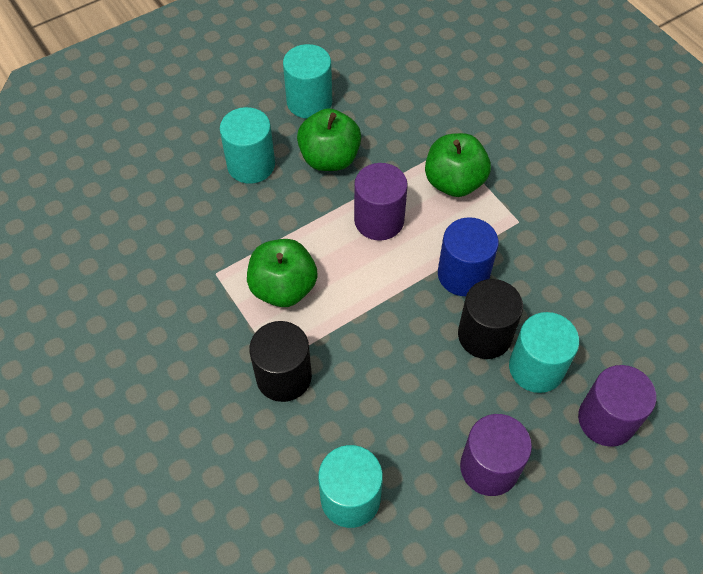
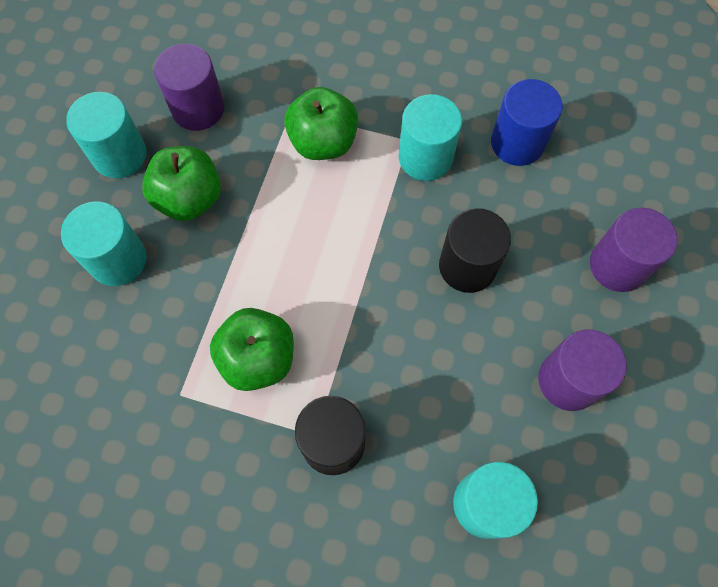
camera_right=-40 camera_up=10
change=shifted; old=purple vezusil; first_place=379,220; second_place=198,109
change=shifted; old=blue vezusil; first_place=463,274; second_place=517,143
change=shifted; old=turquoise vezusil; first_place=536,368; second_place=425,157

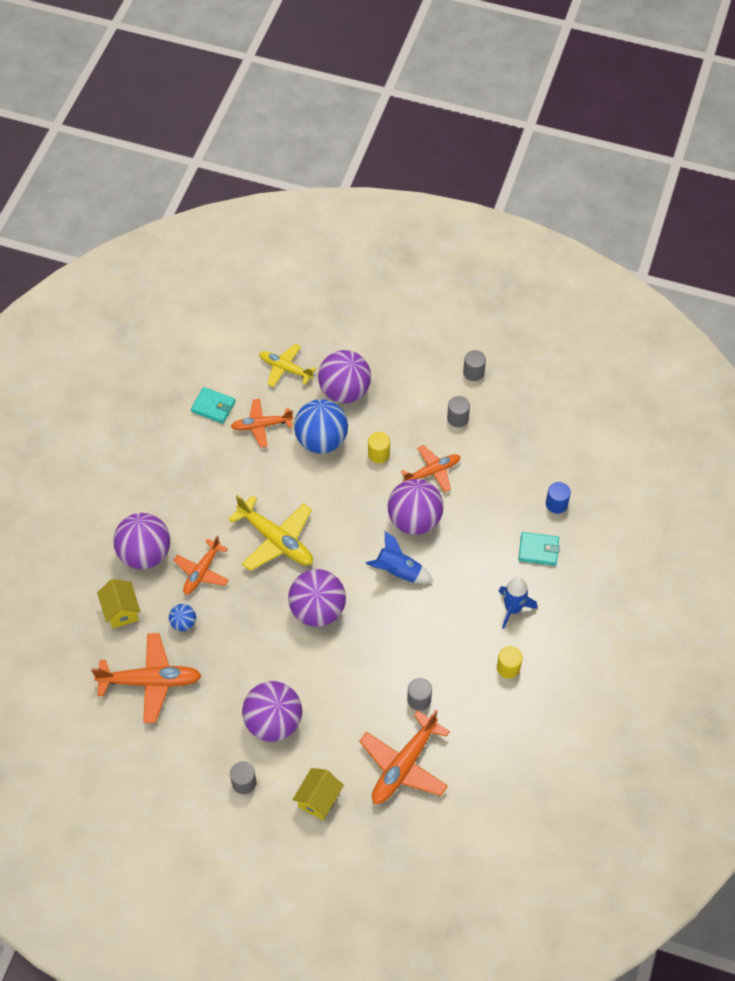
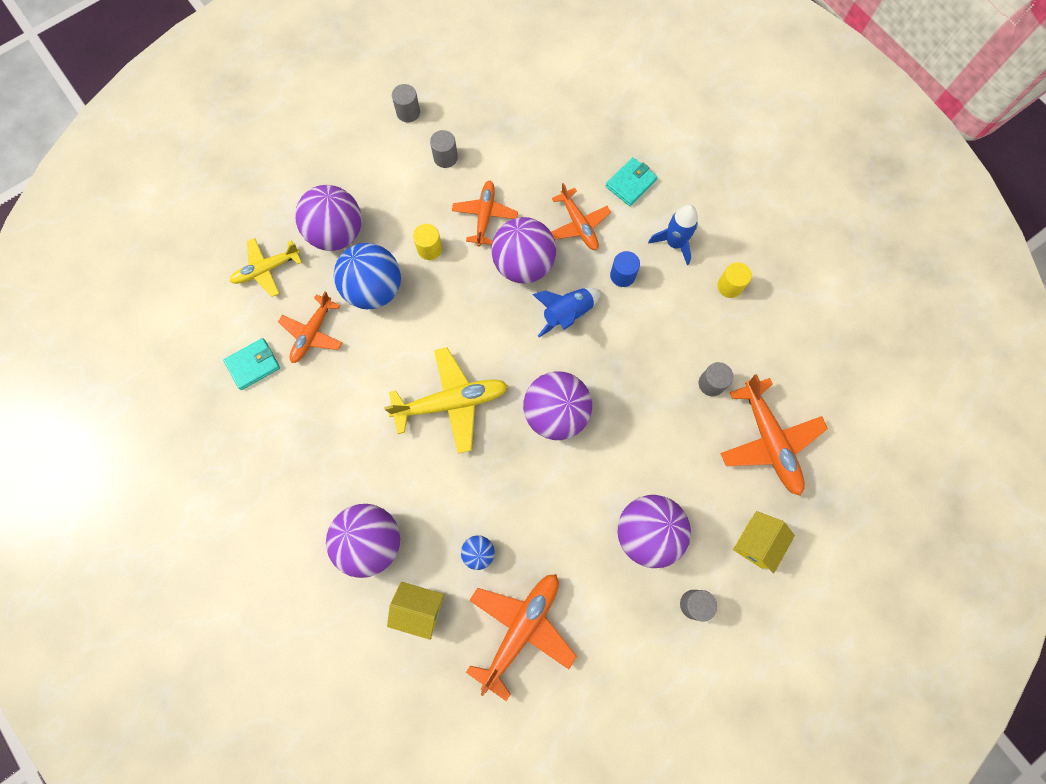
camera_right=-55 camera_up=15
change=shifted; old=blue vezusil; first_place=556,504; second_place=622,275
change=shifted; old=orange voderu; first_place=202,571; second_place=578,224
change=rotated; old=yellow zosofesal; first_place=318,800; second_place=756,543; degrees=60

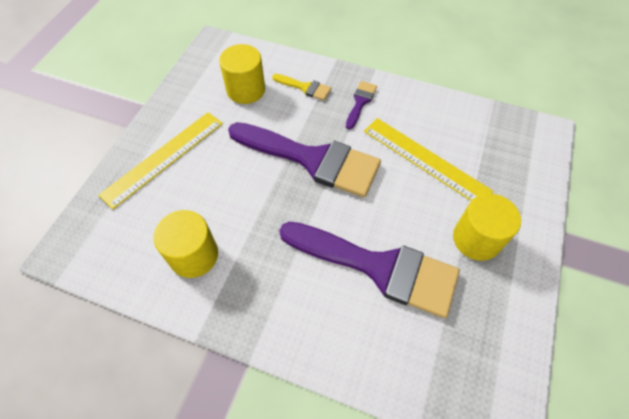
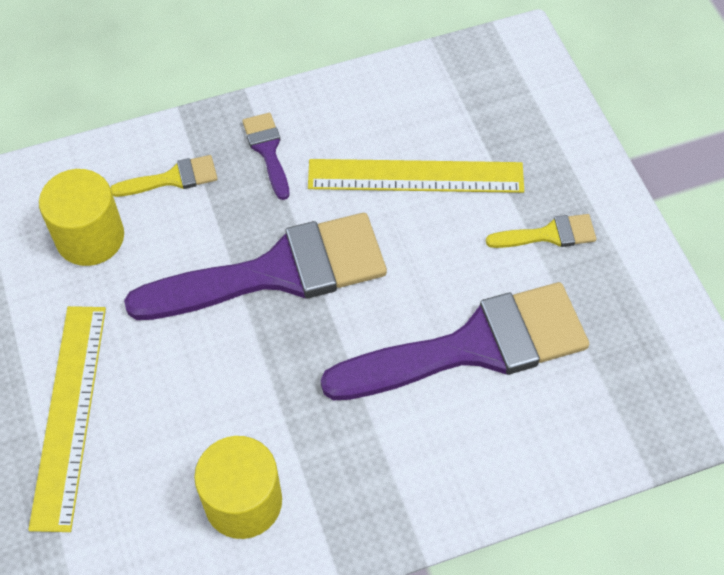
camera_right=-40 camera_up=0
change=swapped; old=yellow vezusil; new=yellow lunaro; first_place=476,239; second_place=549,234

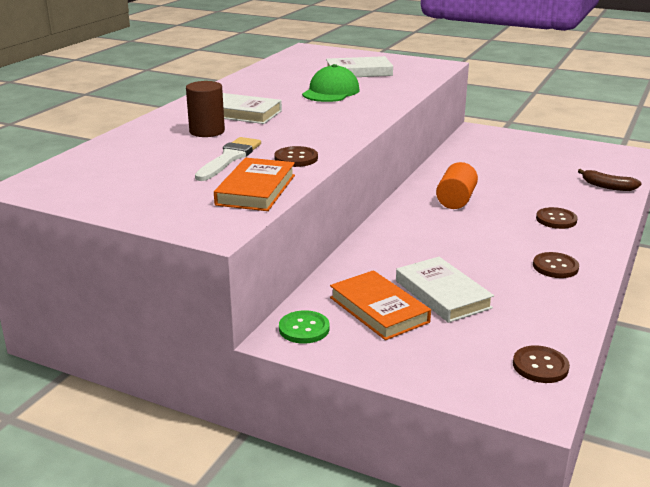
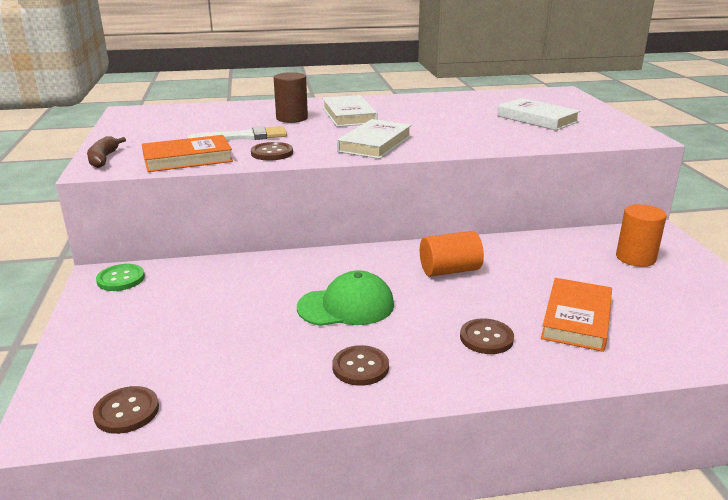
camera_right=55 camera_up=0
change=shifted; old=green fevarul; first_place=331,92; second_place=346,306
change=shifted; old=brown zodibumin; first_place=607,186; second_place=103,159
change=shifted; old=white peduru; first_place=442,294; second_place=375,144
change=shifted; old=orange peduru; first_place=379,310; second_place=576,319
change=new; new=orange vezusil; second_place=635,258

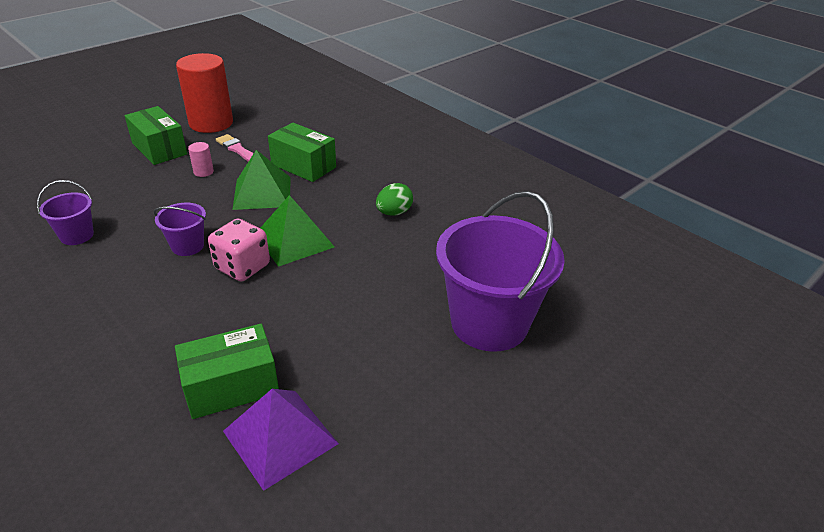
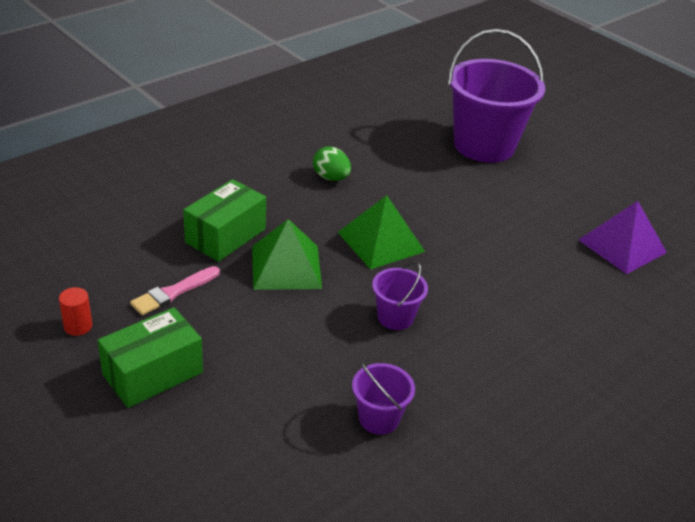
camera_right=-90 camera_up=0
change=scaled; old=red vezusil; first_place=211,123; second_place=78,326; factor=0.4
change=gone; old=pink vezusil; first_place=203,172
change=gone; old=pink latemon; first_place=242,267
change=gone; old=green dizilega; first_place=231,386

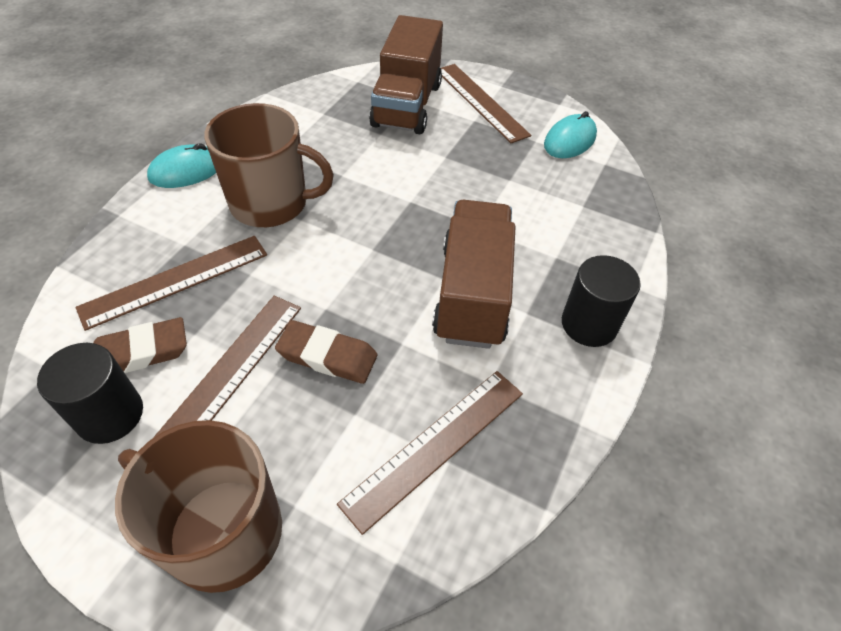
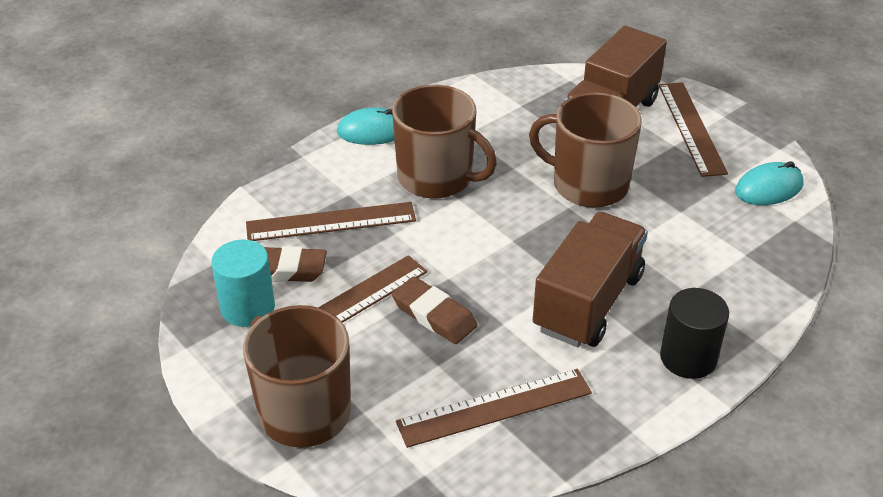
camera_right=25 camera_up=-10
change=repainted; old=black vezusil; new=turquoise vezusil; first_place=110,414; second_place=248,307
change=new; new=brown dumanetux; second_place=588,185

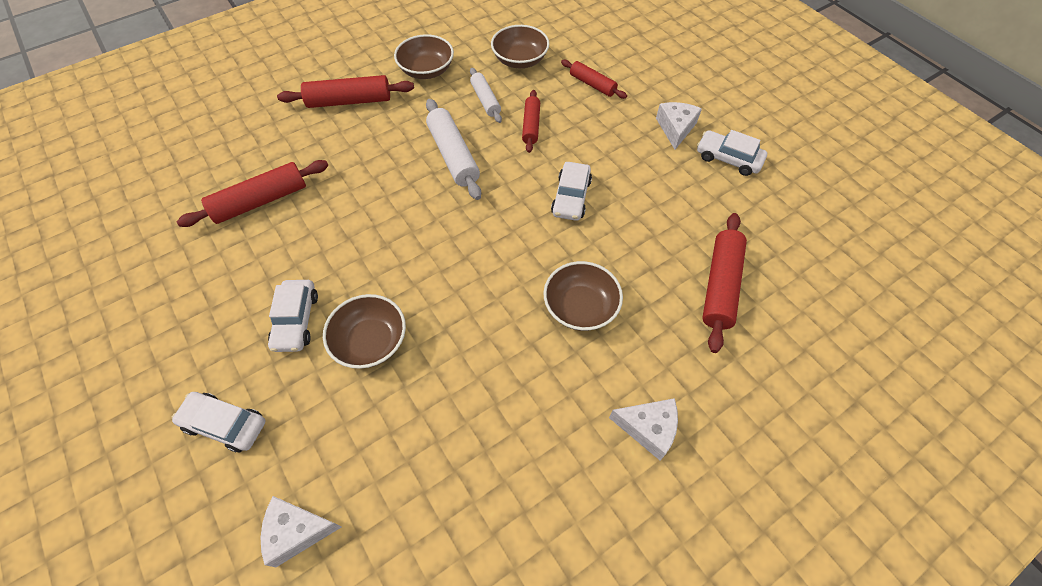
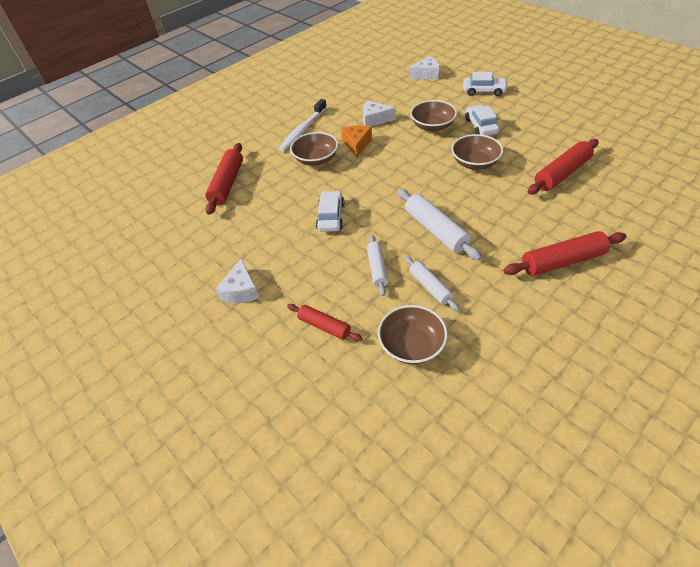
camera_right=175 camera_up=-10
change=shifted; old=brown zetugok; first_place=426,70; second_place=475,163
change=repainted; old=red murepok; new=white murepok; first_place=531,126; second_place=377,268
change=gone; old=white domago; first_place=728,158
change=shifted; old=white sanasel; first_place=648,428; second_place=375,120
change=new; new=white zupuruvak; second_place=302,130
change=new; new=orange sanasel; second_place=357,144

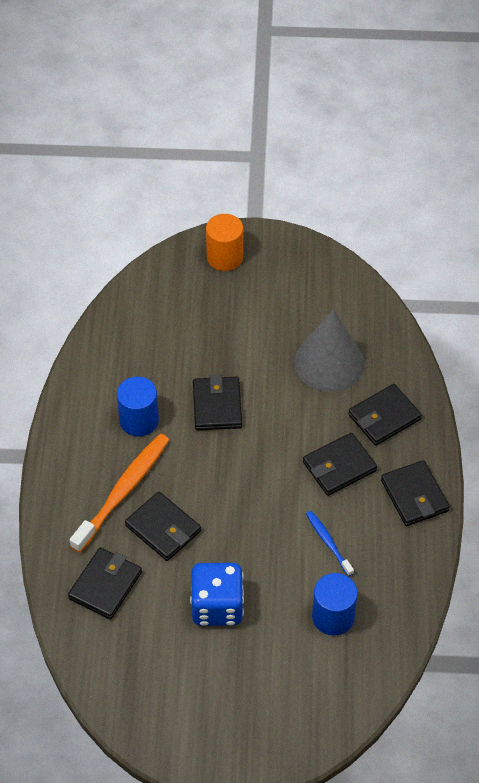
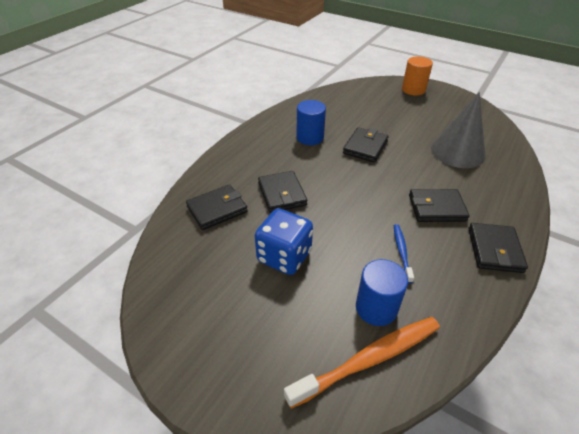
camera_right=30 camera_up=-10
change=gone; old=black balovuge; first_place=384,417
change=shifted; old=orange zupuruvak; first_place=123,491; second_place=369,359

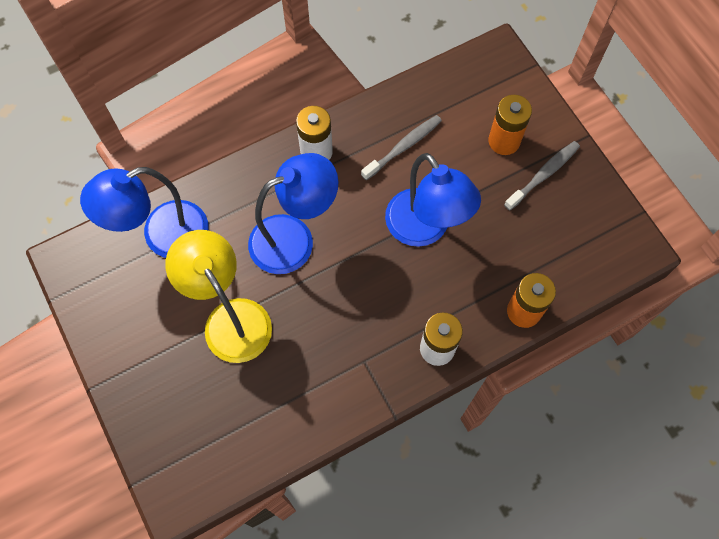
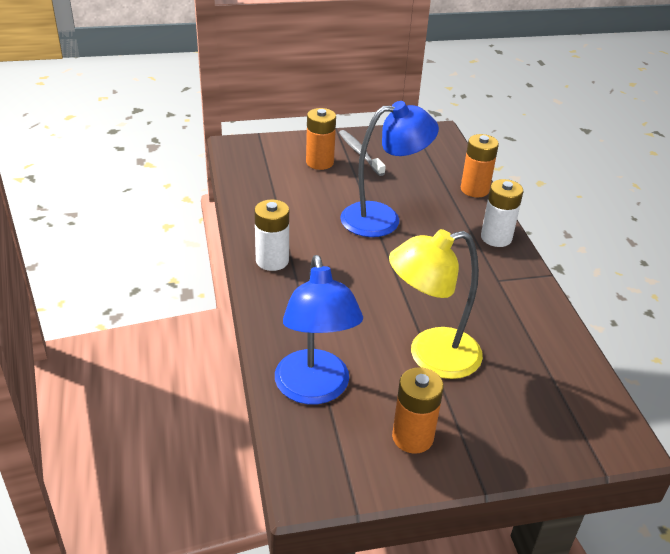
camera_right=-75 camera_up=-30
change=gone; old=grey zupuruvak; first_place=403,147
change=gone; old=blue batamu; first_place=294,238
change=new; new=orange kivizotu; second_place=412,437

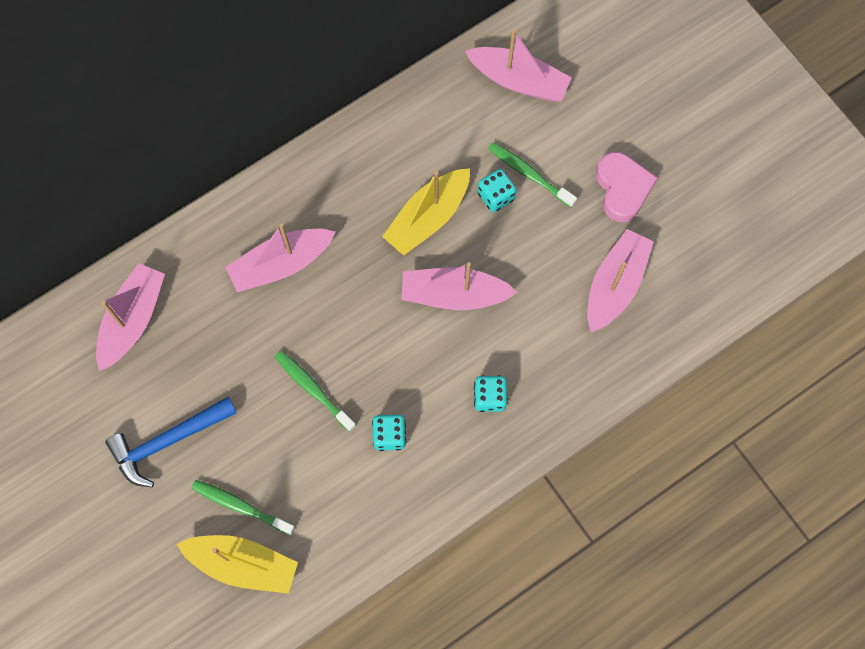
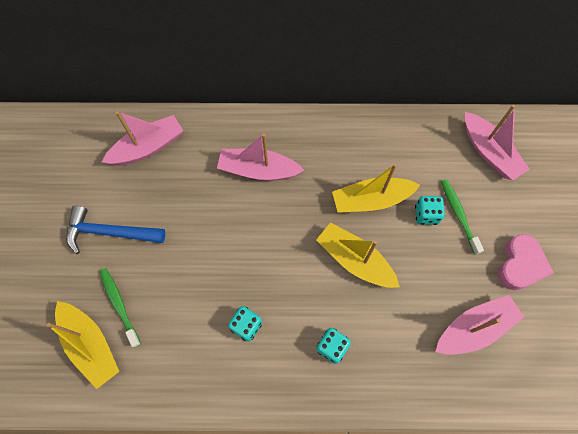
camera_right=35 camera_up=-5
change=repainted; old=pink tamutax; new=yellow tamutax; first_place=454,294; second_place=355,260
change=gone; old=green zupuruvak; first_place=313,389

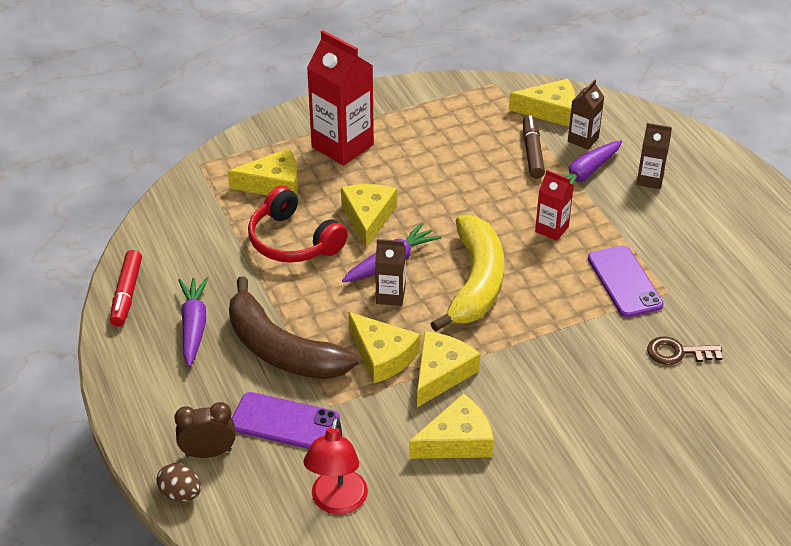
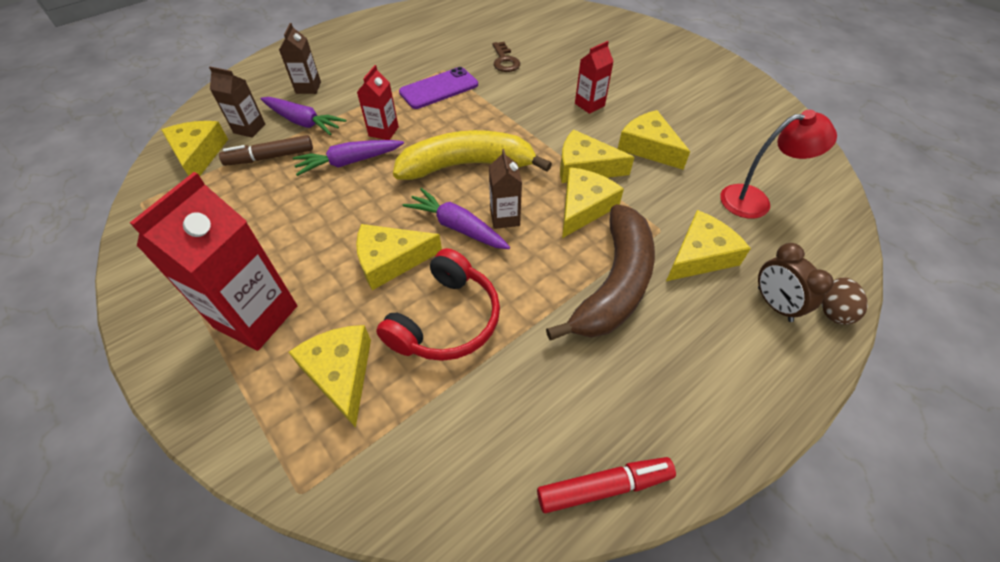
camera_right=-105 camera_up=10
change=shifted; old=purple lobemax; first_place=194,326; second_place=349,162
change=swapped; old=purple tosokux; new=yellow sanasel; first_place=285,422; second_place=700,256
change=new; new=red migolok; second_place=589,104

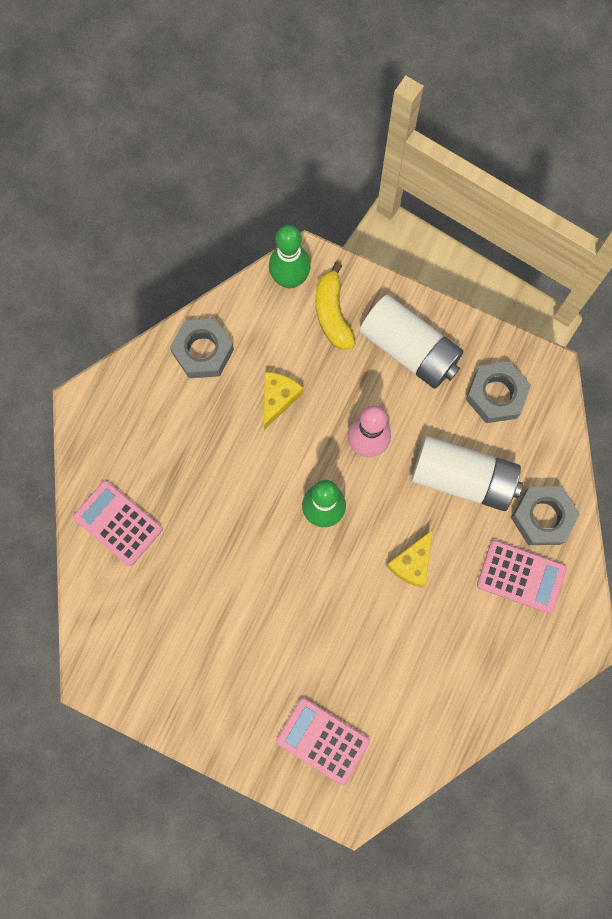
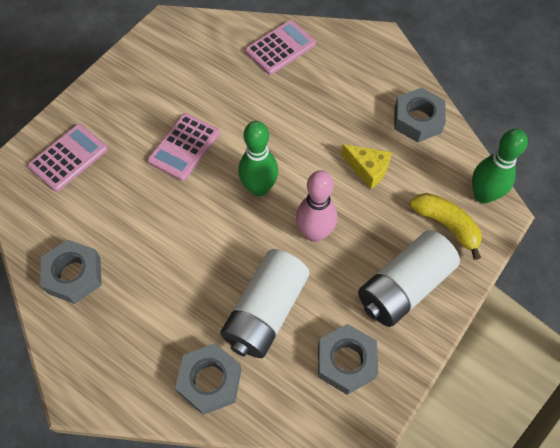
camera_right=100 camera_up=-15
change=rotated; old=yellow zodibumin; first_place=332,314; second_place=446,225; degrees=45
change=gone; old=yellow sanasel; first_place=412,563
change=shifted; old=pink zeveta; first_place=521,576; second_place=184,147
change=new; new=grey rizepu; second_place=74,275

